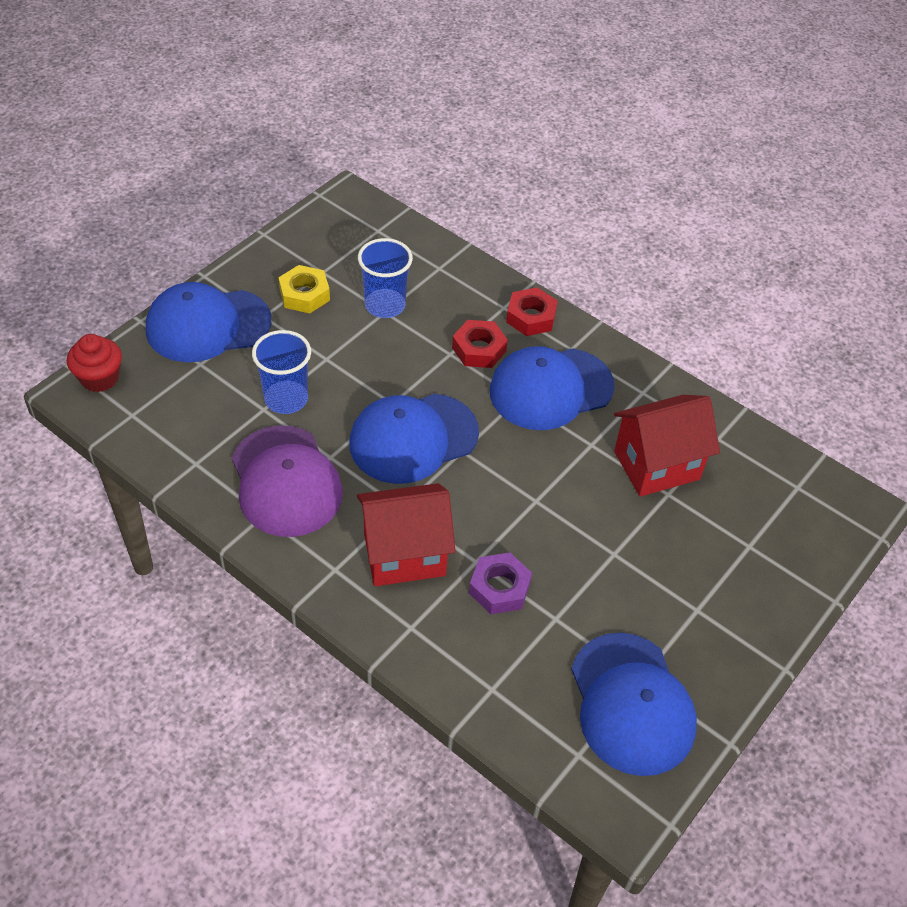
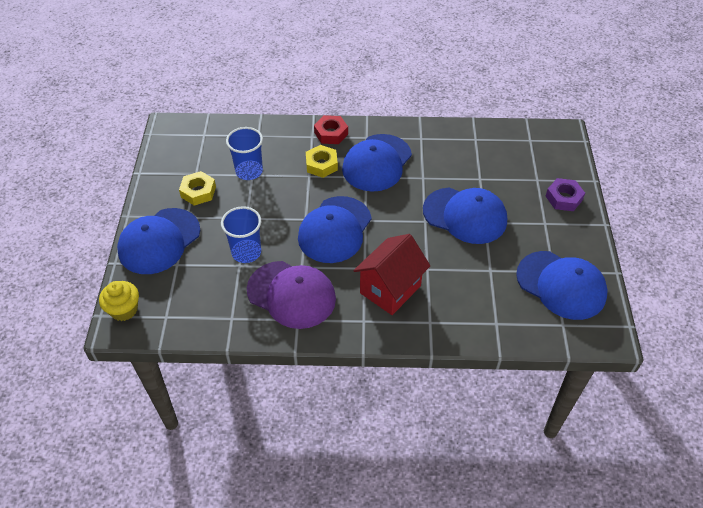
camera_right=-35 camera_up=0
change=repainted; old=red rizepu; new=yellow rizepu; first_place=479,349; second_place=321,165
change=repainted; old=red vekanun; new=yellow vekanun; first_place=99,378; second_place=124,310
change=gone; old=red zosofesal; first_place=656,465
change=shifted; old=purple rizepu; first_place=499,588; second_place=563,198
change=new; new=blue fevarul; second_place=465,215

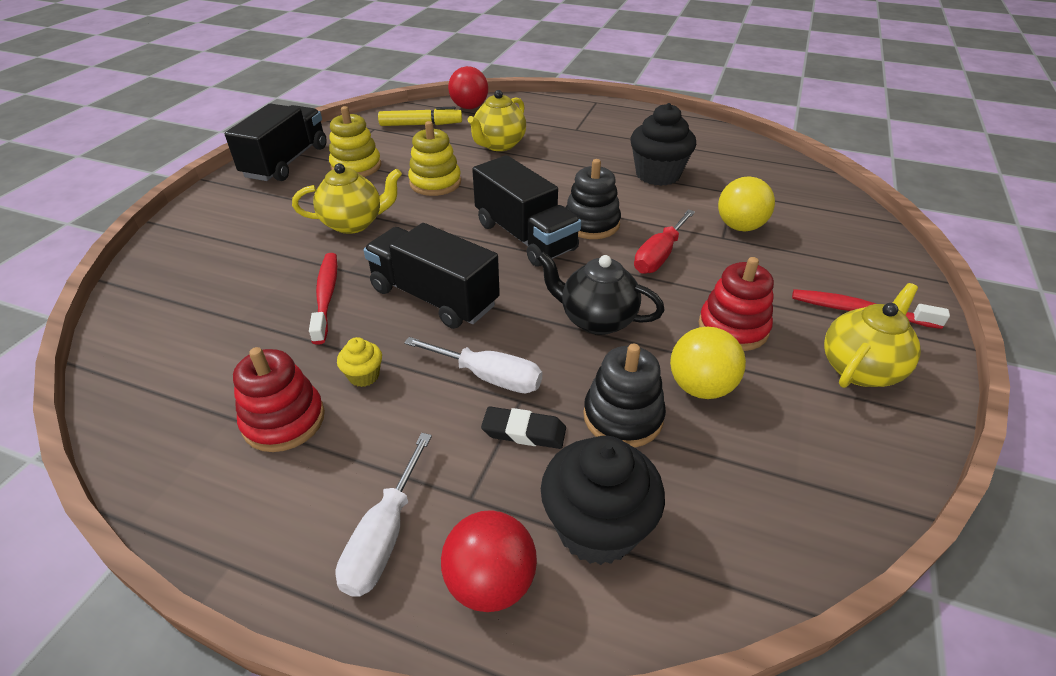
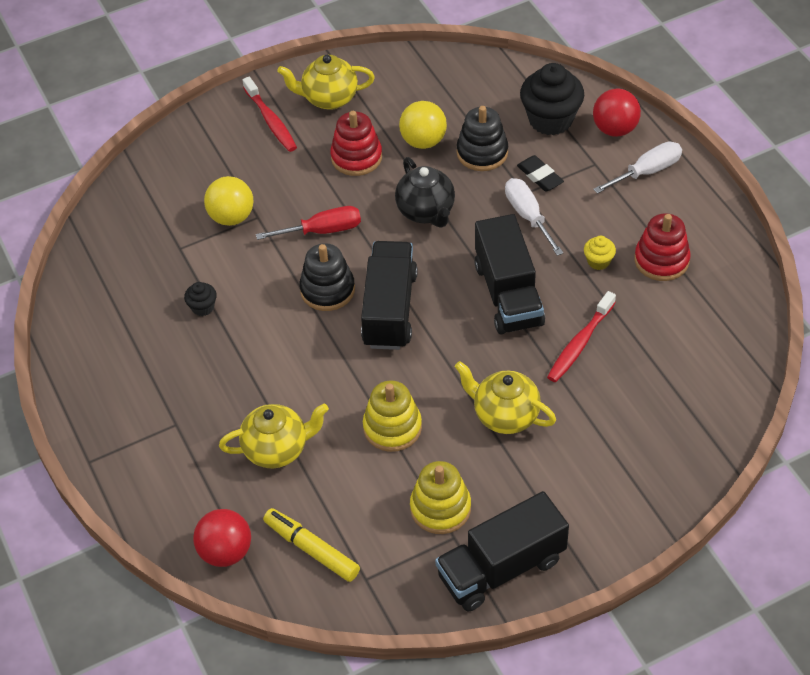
camera_right=-135 camera_up=10
change=scaled; old=black vekanun; first_place=657,175; second_place=203,307; factor=0.47

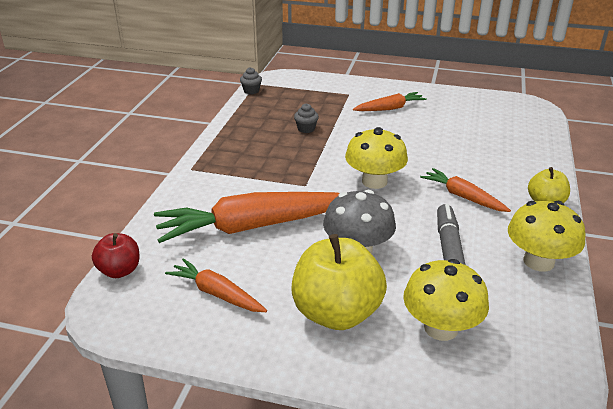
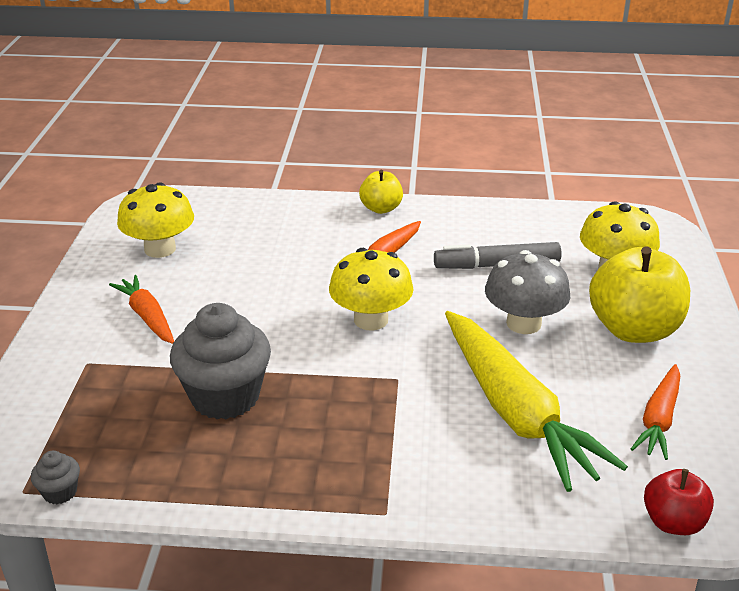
camera_right=-100 camera_up=0
change=scaled; old=grey vekanun; first_place=306,129; second_place=225,397; factor=2.33
change=repainted; old=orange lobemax; new=yellow lobemax; first_place=253,226; second_place=515,412
change=shifted; old=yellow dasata; first_place=538,261; second_place=160,249

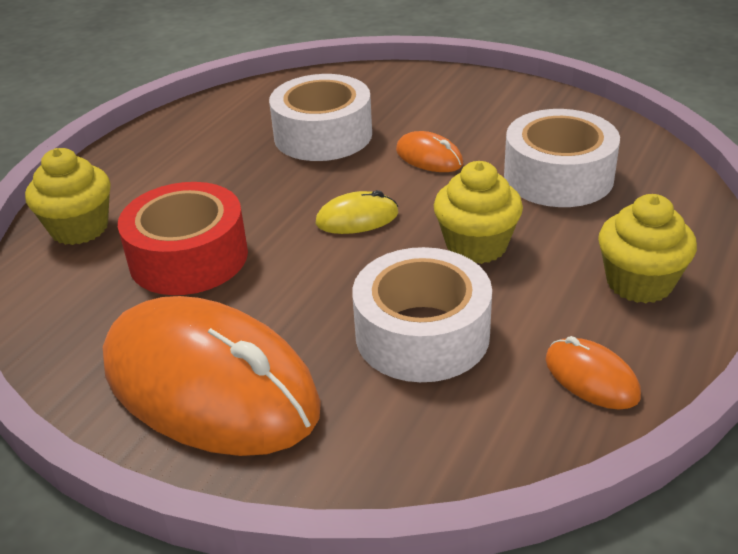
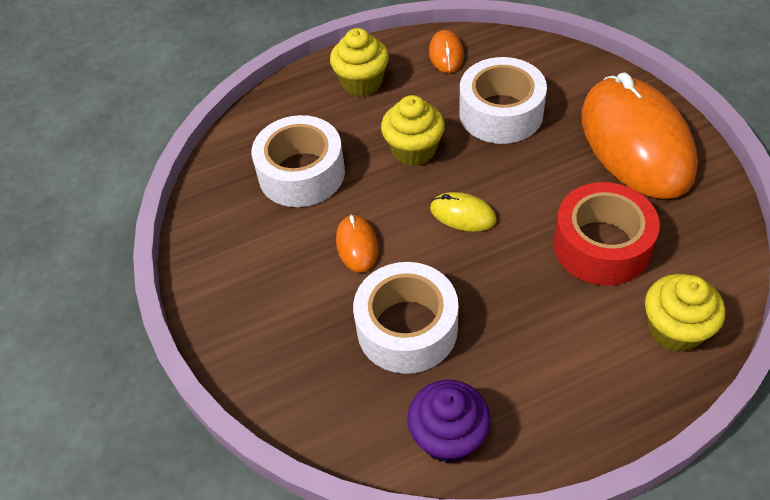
camera_right=-140 camera_up=15
change=new; new=purple vekanun; second_place=448,437

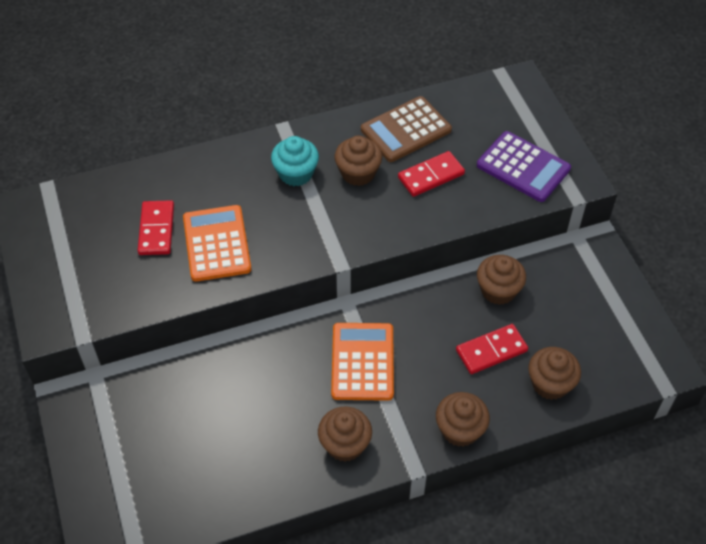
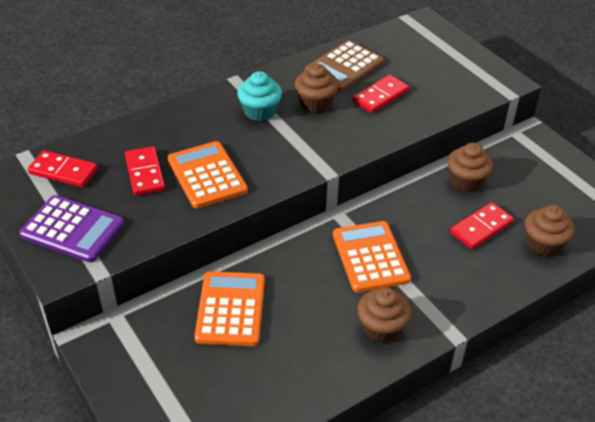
camera_right=-15 camera_up=-10
change=shifted; old=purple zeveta; first_place=523,167; second_place=72,229
change=gone; old=brown vekanun; first_place=460,430
change=new; new=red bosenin; second_place=63,171
change=new; new=orange zeveta; second_place=231,309

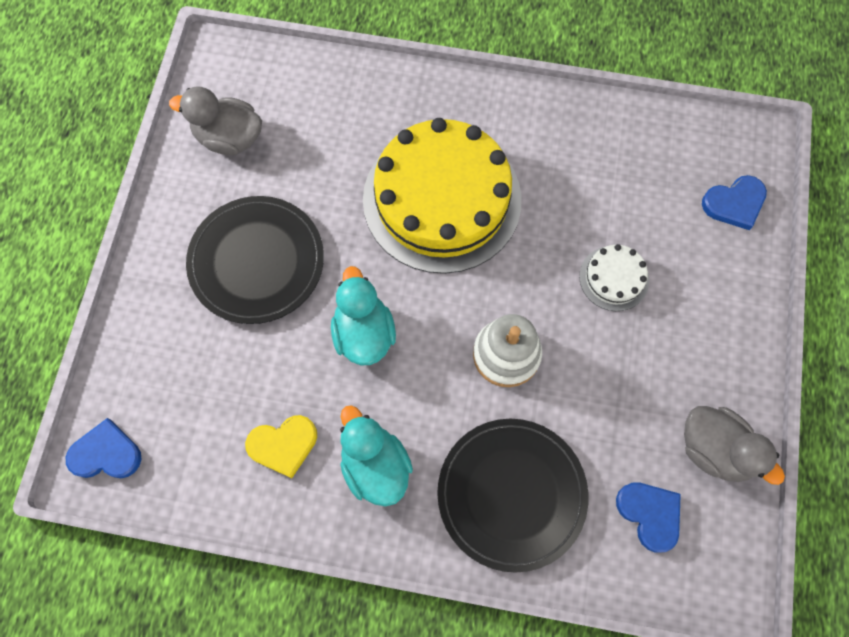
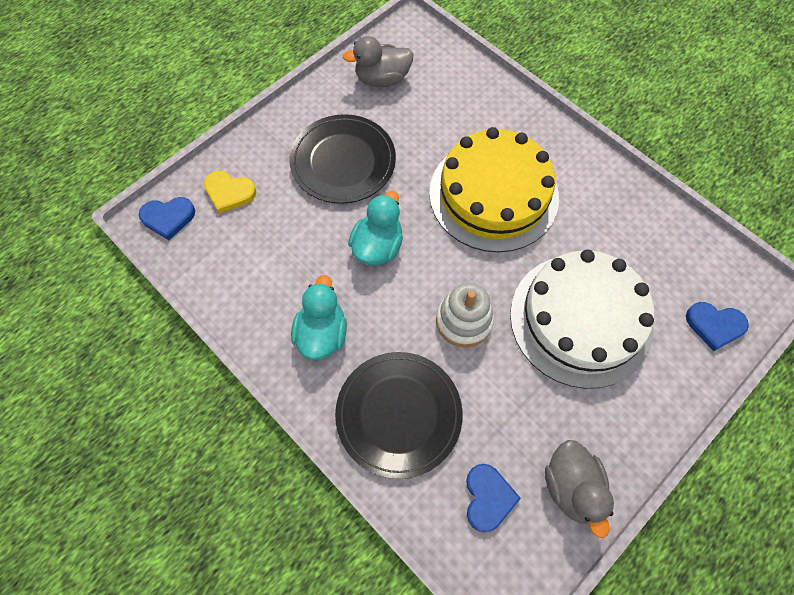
camera_right=35 camera_up=-5
change=rotated; old=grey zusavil; first_place=229,138; second_place=382,79; degrees=-60
change=scaled; old=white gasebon; first_place=614,278; second_place=580,319; factor=2.35
change=shifted; old=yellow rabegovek; first_place=283,445; second_place=229,192
change=rotated; old=blue rabegovek; first_place=106,453; second_place=168,218; degrees=135

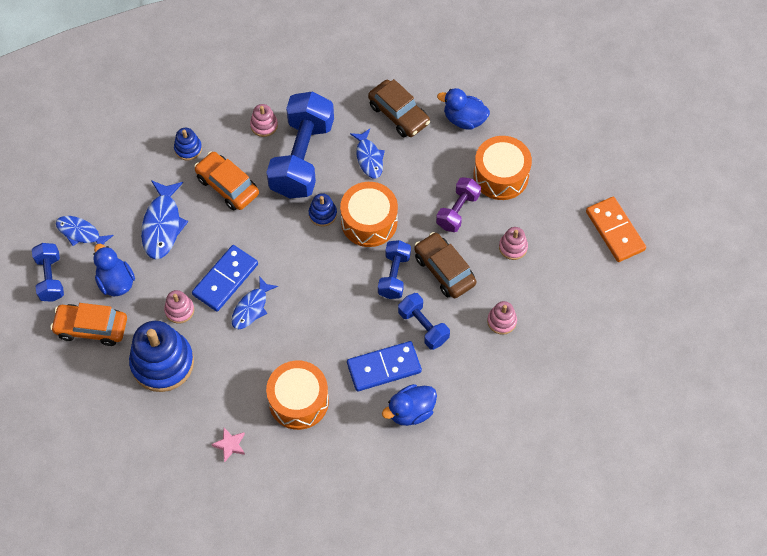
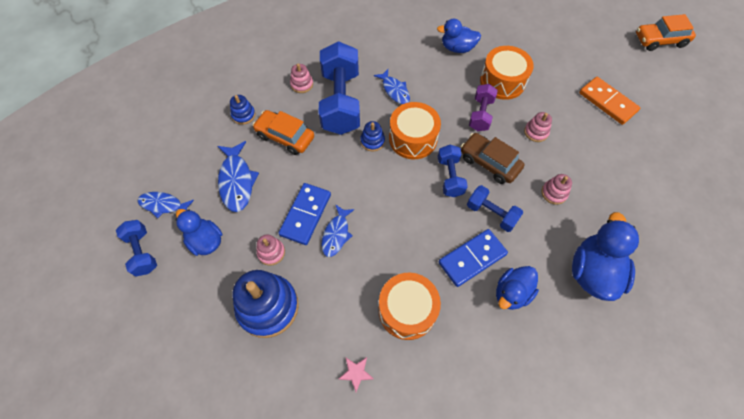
camera_right=-15 camera_up=0
change=gone; old=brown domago; first_place=398,114
change=shifted; old=orange domago; first_place=91,328; second_place=660,40
change=new; new=blue zusavil; second_place=592,272

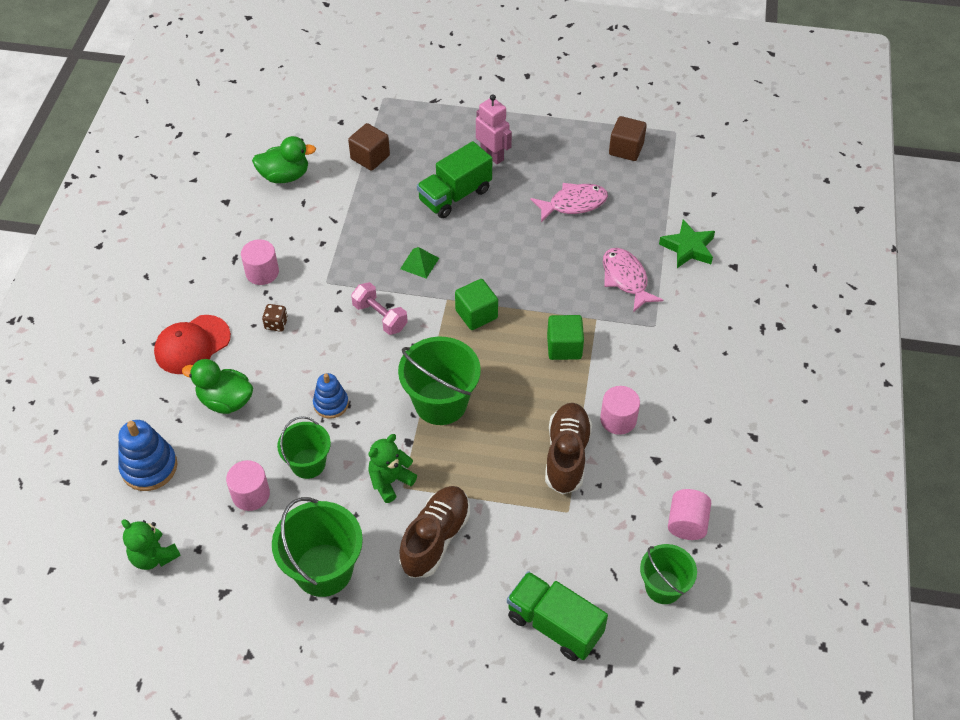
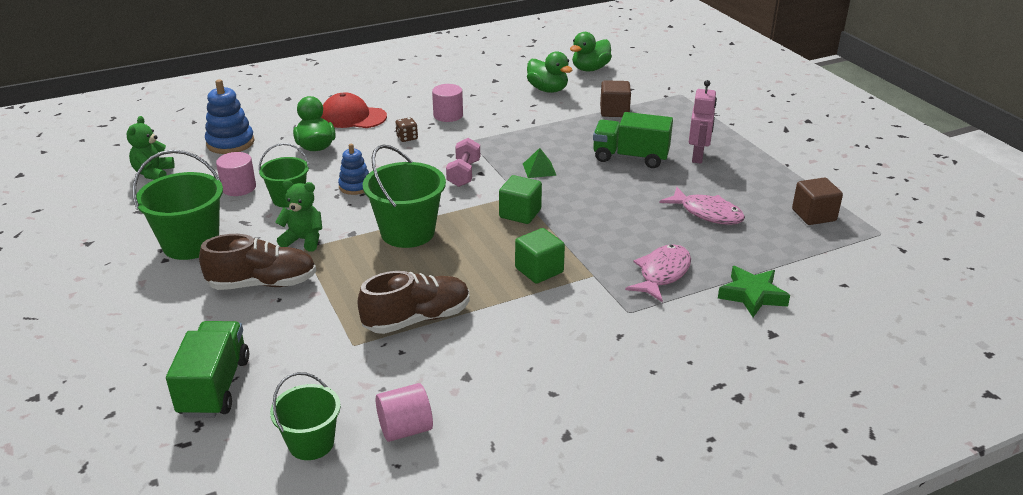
camera_right=55 camera_up=-20
change=gone; old=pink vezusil; first_place=618,419
change=new; new=green zusavil; second_place=590,69

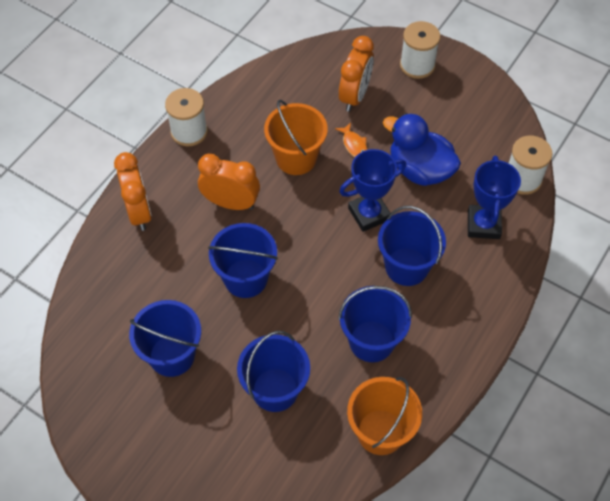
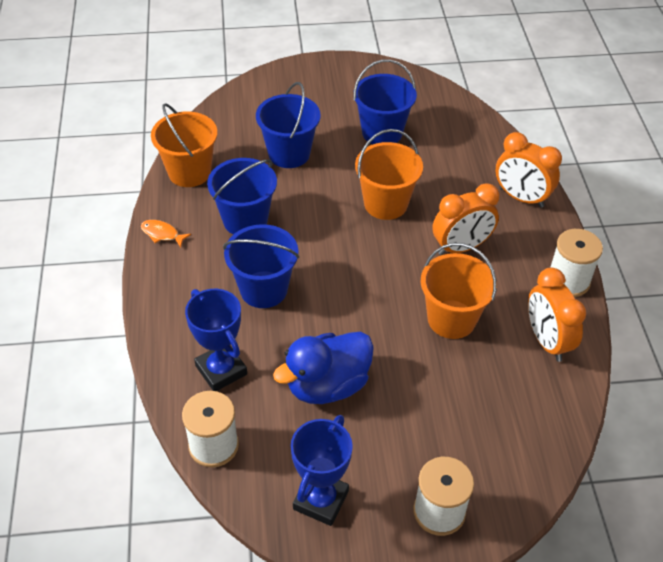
camera_right=140 camera_up=-10
change=shifted; old=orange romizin; first_place=355,96; second_place=546,341
change=rotated; old=blue zusavil; first_place=420,169; second_place=327,385; degrees=150
change=shifted; old=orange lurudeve; first_place=354,145; second_place=162,234
change=shifted; old=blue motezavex; first_place=369,214; second_place=321,500
change=repainted; old=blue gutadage; new=orange gutadage; first_place=245,278; second_place=385,204

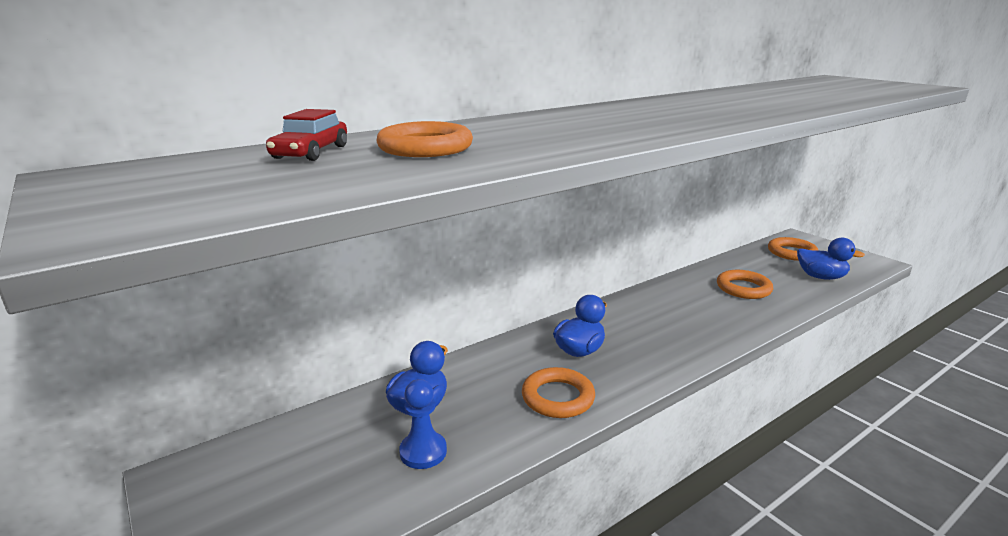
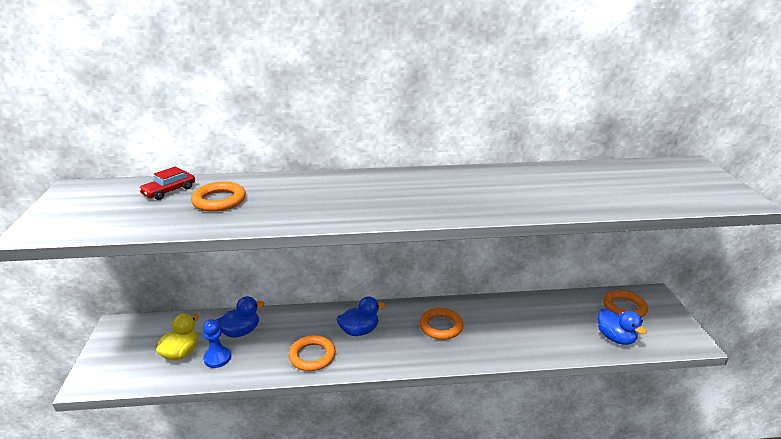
camera_right=30 camera_up=5
change=shifted; old=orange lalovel; first_place=743,288; second_place=441,326
change=new; new=yellow zusavil; second_place=181,353

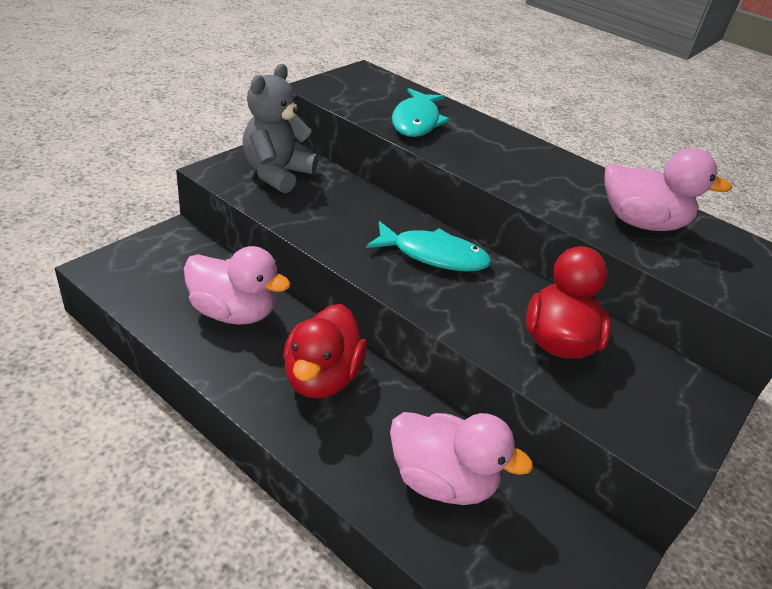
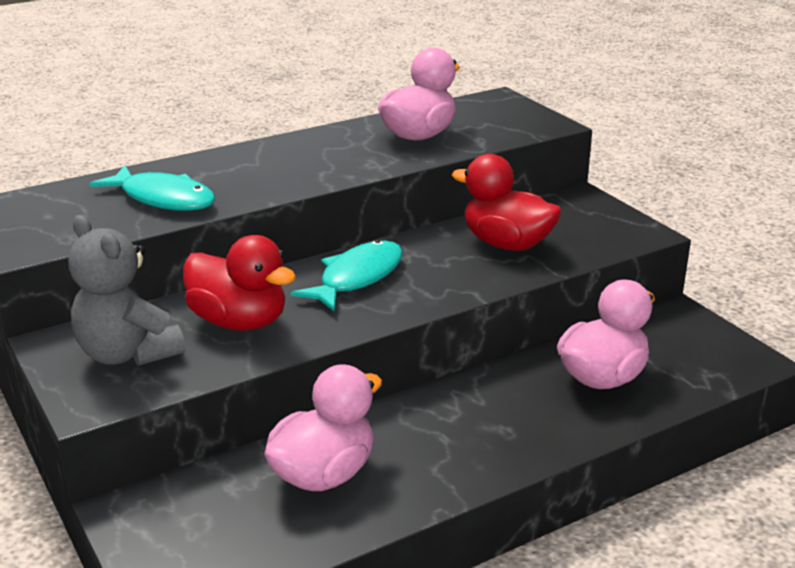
camera_right=-65 camera_up=-10
change=shifted; old=red zusavil; first_place=321,377; second_place=239,322

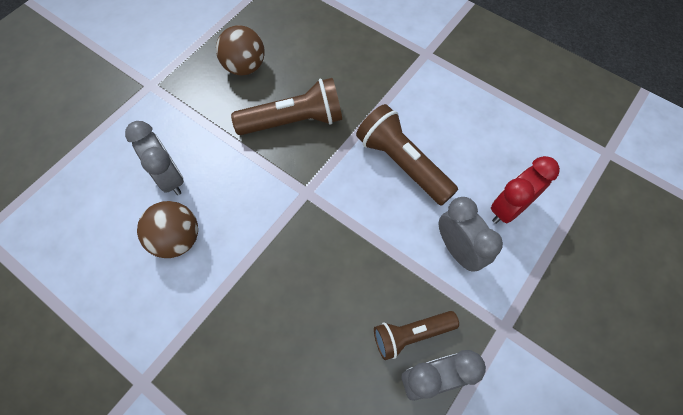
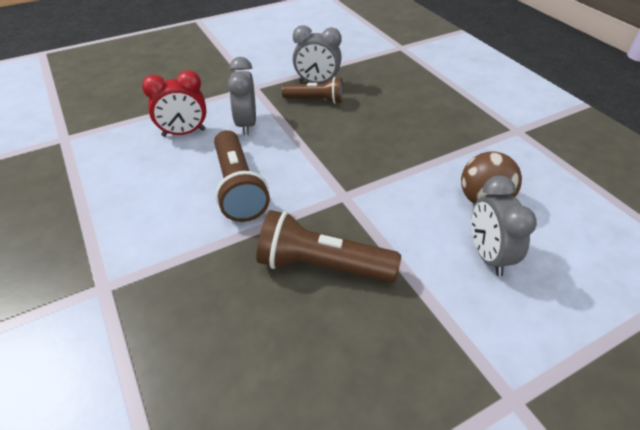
camera_right=-155 camera_up=-20
change=gone; old=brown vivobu; first_place=244,67

